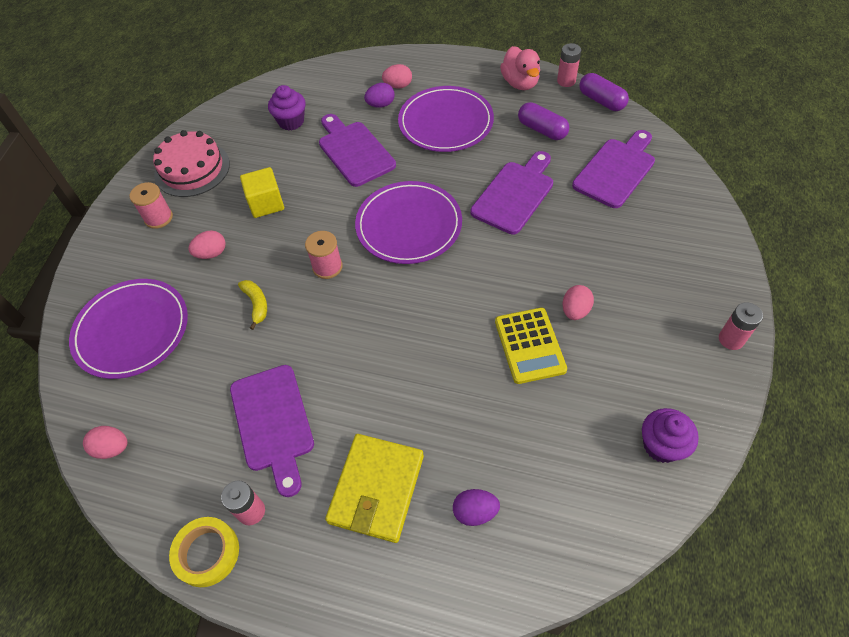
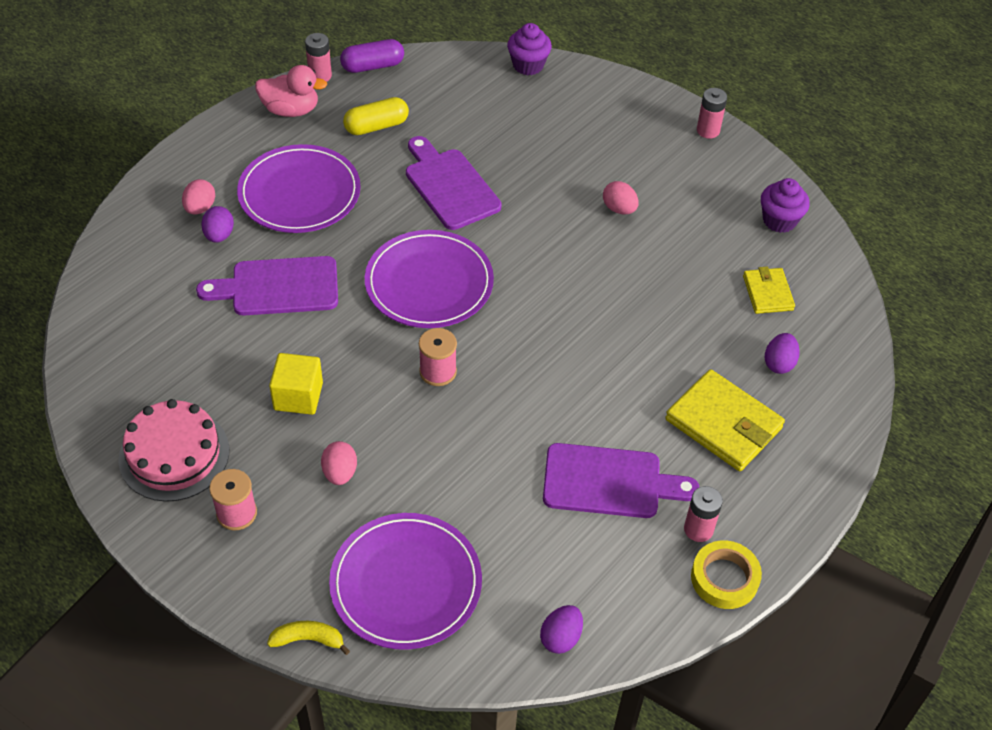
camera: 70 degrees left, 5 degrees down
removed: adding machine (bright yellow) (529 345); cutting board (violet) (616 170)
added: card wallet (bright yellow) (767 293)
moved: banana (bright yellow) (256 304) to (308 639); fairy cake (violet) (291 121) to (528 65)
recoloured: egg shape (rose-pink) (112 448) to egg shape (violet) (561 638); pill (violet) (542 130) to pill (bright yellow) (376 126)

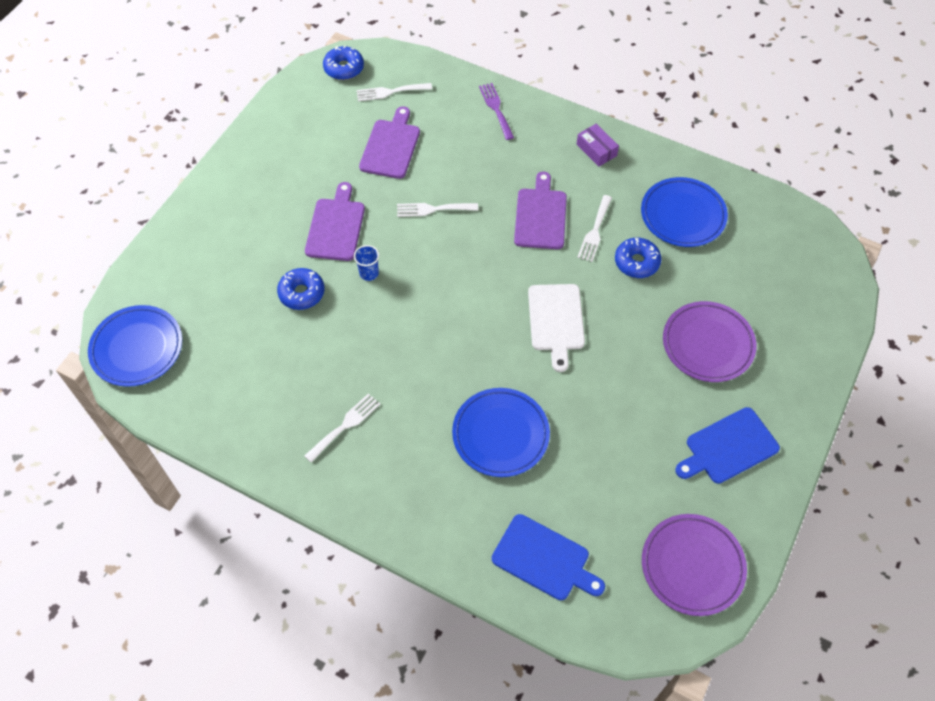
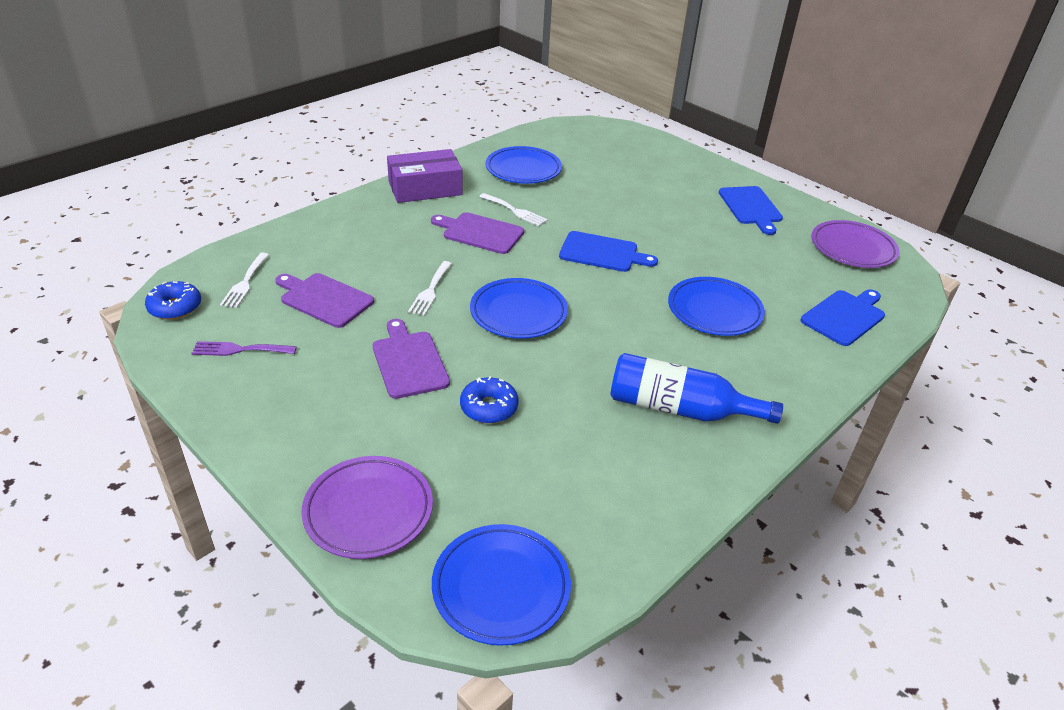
camera: 75 degrees left, 20 degrees down
removed: beaker (cobalt) (369 273); doughnut (cobalt) (636 262)
added: flat dish (cobalt) (518 313)
moved: table fork (violet) (496 108) to (239 350); flat dish (violet) (708 344) to (368 510)
replaced: table fork (pure white) (345 425) to flask (cobalt) (679 409)
recoloured: cutting board (pure white) (556 321) to cutting board (cobalt) (602 253)
turned: cutting board (violet) (336 226) = (409 362) 45 degrees clockwise
resized: package (violet) (596 150) = (425 188) x1.89

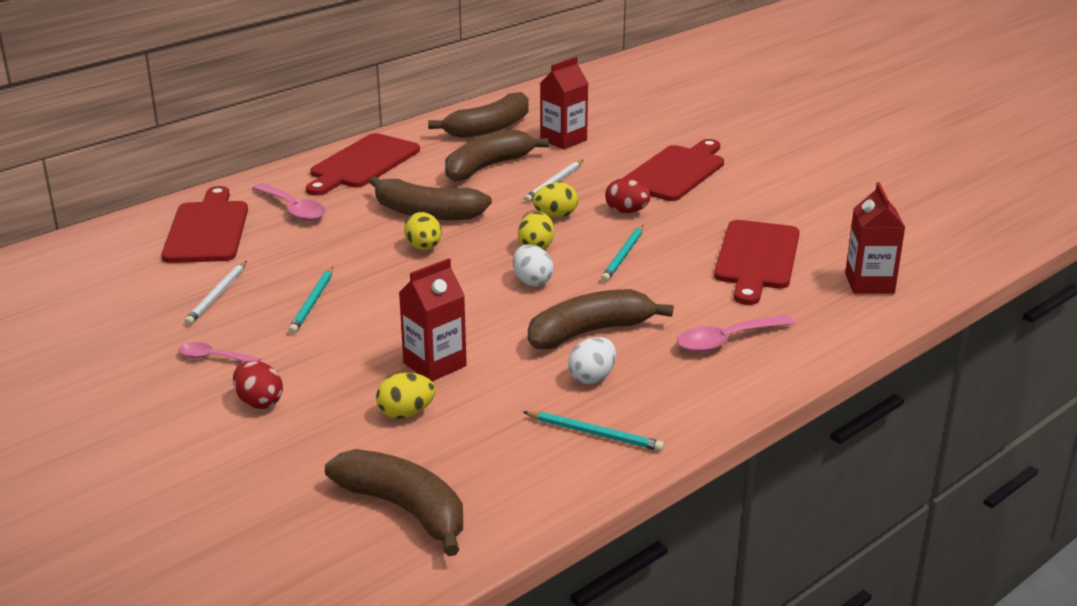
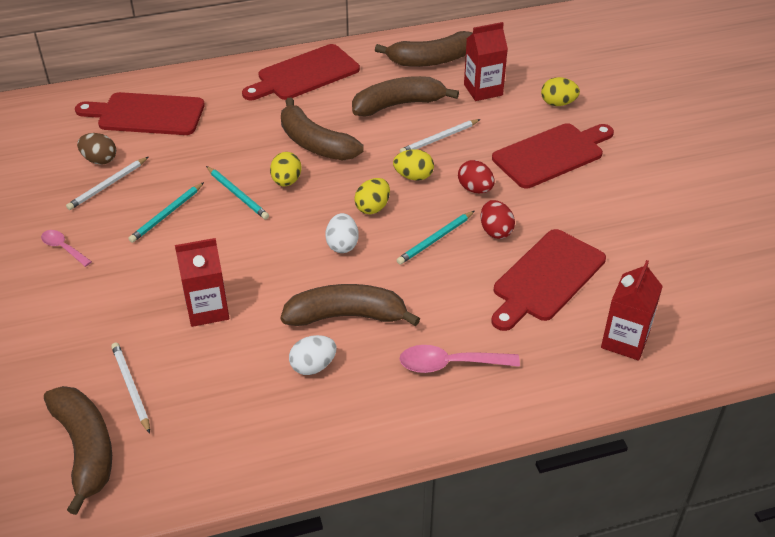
camera: 25 degrees right, 15 degrees up
removed: tablespoon (rose-pink) (293 209)
added: egg shape (brown) (99 160); lead pencil (pure white) (131 388)
moved: egg shape (crimson) (259 402) to (495 231); egg shape (bright yellow) (406 413) to (558 103); lead pencil (turquoise) (595 434) to (237 194)
turned: cutting board (crimson) (207 230) = (146 114) 105 degrees counterclockwise

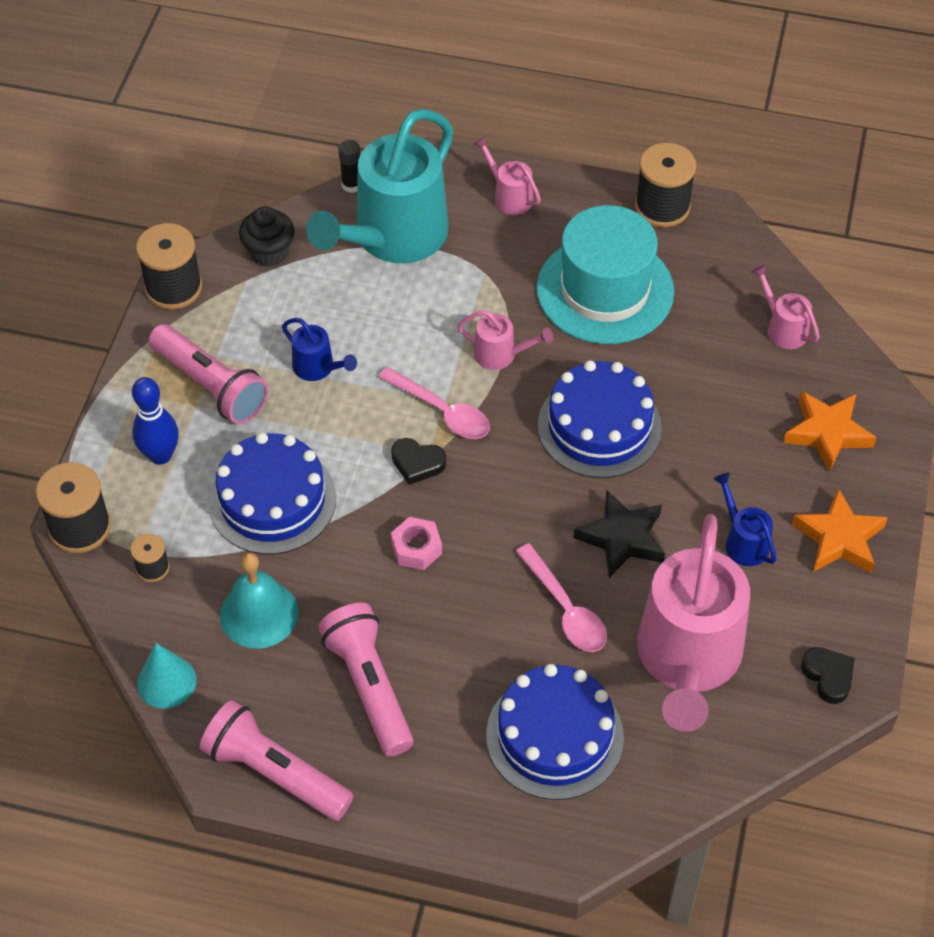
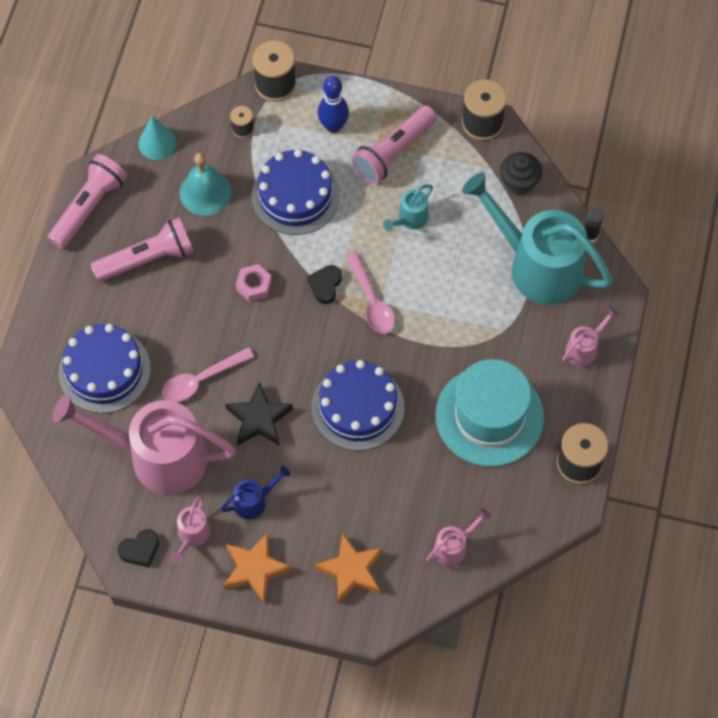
camera: 90 degrees right, 10 degrees up
moved: watering pot (rose-pink) (501 355) to (192 536)
recoloured: watering pot (cobalt) (318 368) to watering pot (turquoise) (410 219)
turned: tablespoon (rose-pink) (441 411) = (371 301) 60 degrees counterclockwise

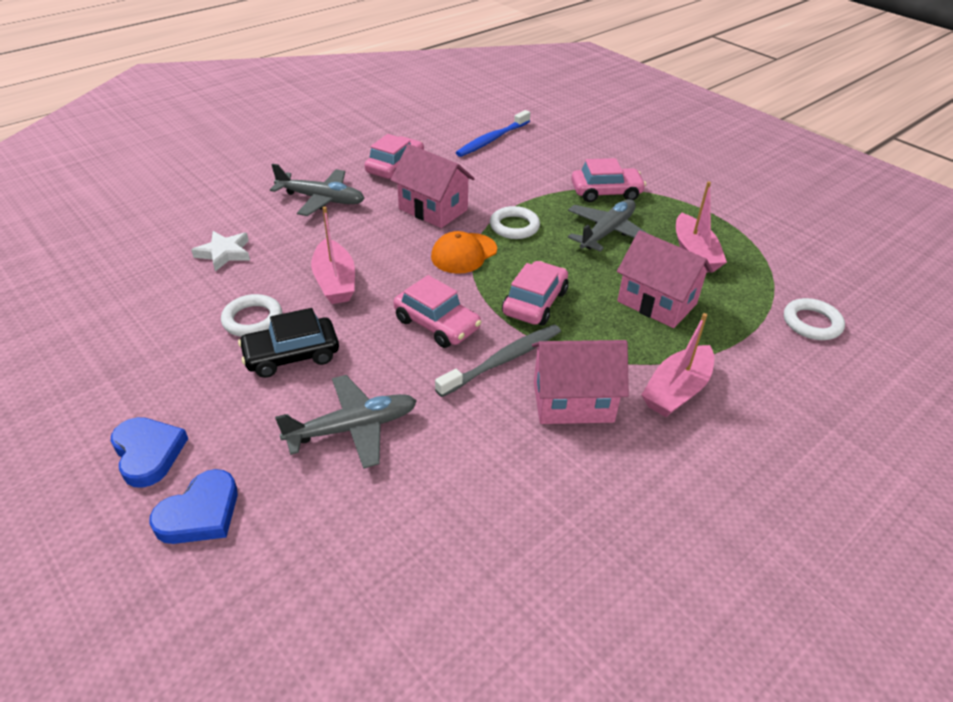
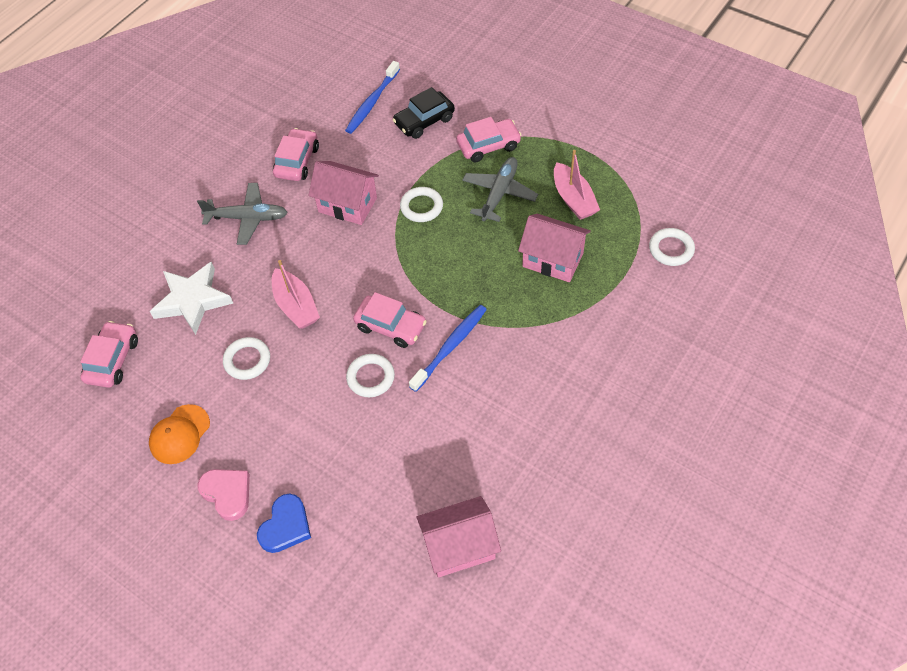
camera: 10 degrees left, 15 degrees up
removed: toy plane (ash-grey) (352 428); toy boat (rose-pink) (676 391)
added: hoop (pure white) (370 377)
moved: automobile (black) (291 355) to (424 121); peaked cap (bright orange) (464 253) to (180 434); automobile (rose-pink) (535 303) to (113 360); cottage (rose-pink) (573 402) to (459 546)
recoloured: love heart (cobalt) (148 453) to love heart (rose-pink) (227 493); tooth brush (ash-grey) (503 360) to tooth brush (cobalt) (450 347)
resized: star shape (pure white) (224 253) = (193 300) x1.65

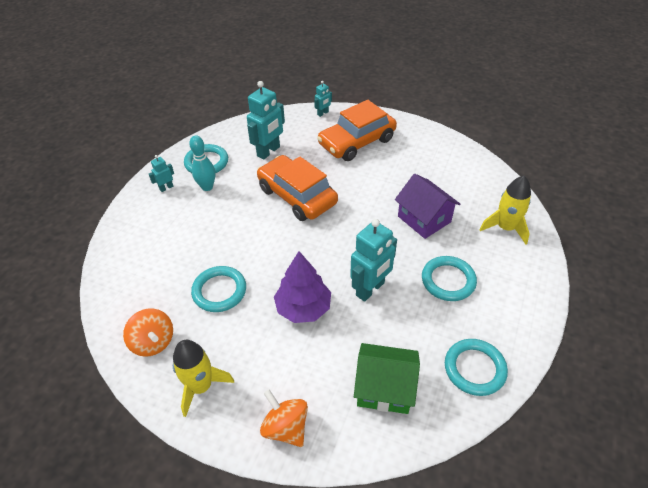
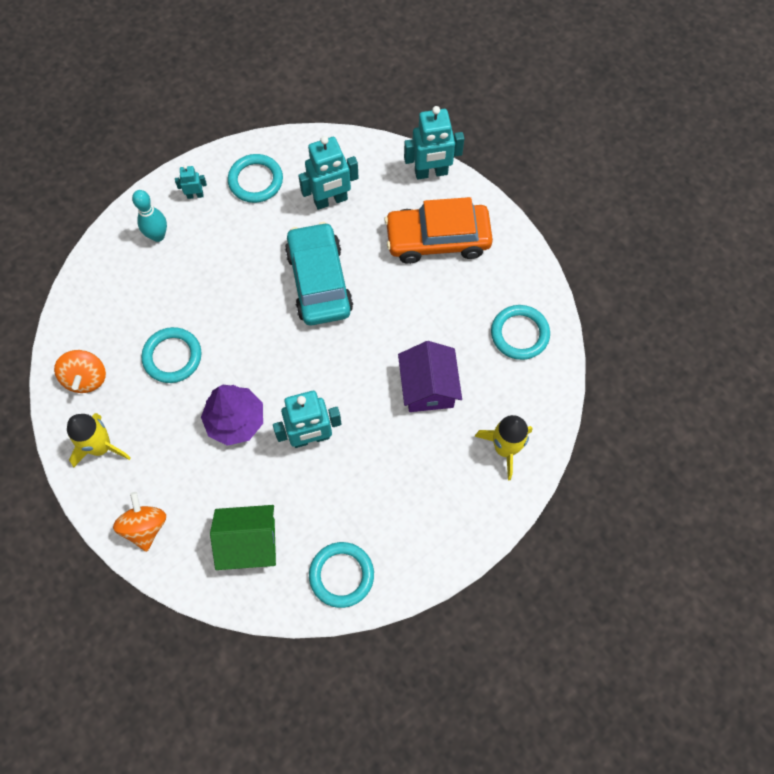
camera: 30 degrees right, 20 degrees up
moved: tenpin (turquoise) (207 187) to (158 236); hoop (turquoise) (448 280) to (519 334)
recoloured: automobile (bright orange) (297 196) to automobile (turquoise) (319 281)
turned: cottage (green) (384 388) = (249 543) 45 degrees counterclockwise
resized: robot (turquoise) (323 113) = (431 173) x2.00

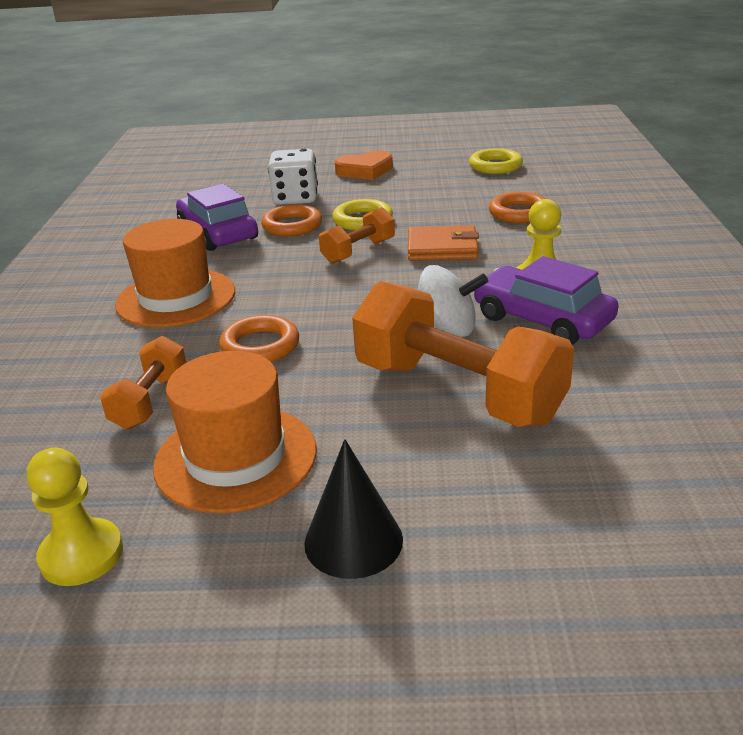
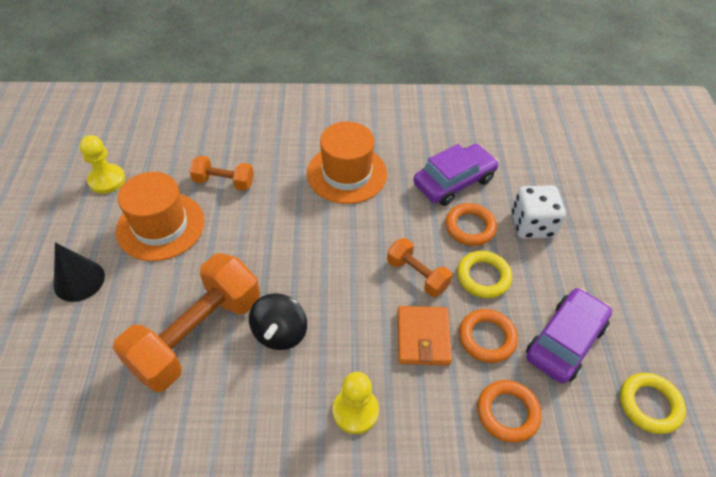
camera: 85 degrees right, 20 degrees up
removed: love heart (bright orange) (365 170)
moved: hoop (bright orange) (260 346) to (487 338); automobile (violet) (542 320) to (565 341)
recoloured: whirligig (pure white) (446 329) to whirligig (black) (280 333)

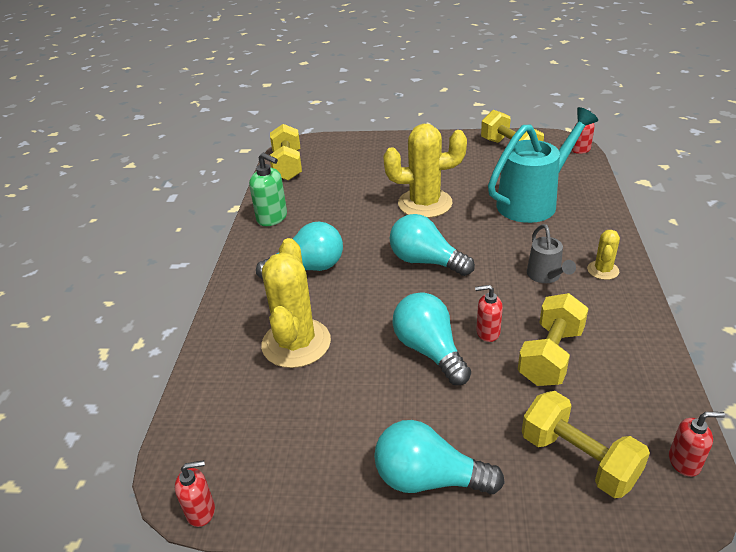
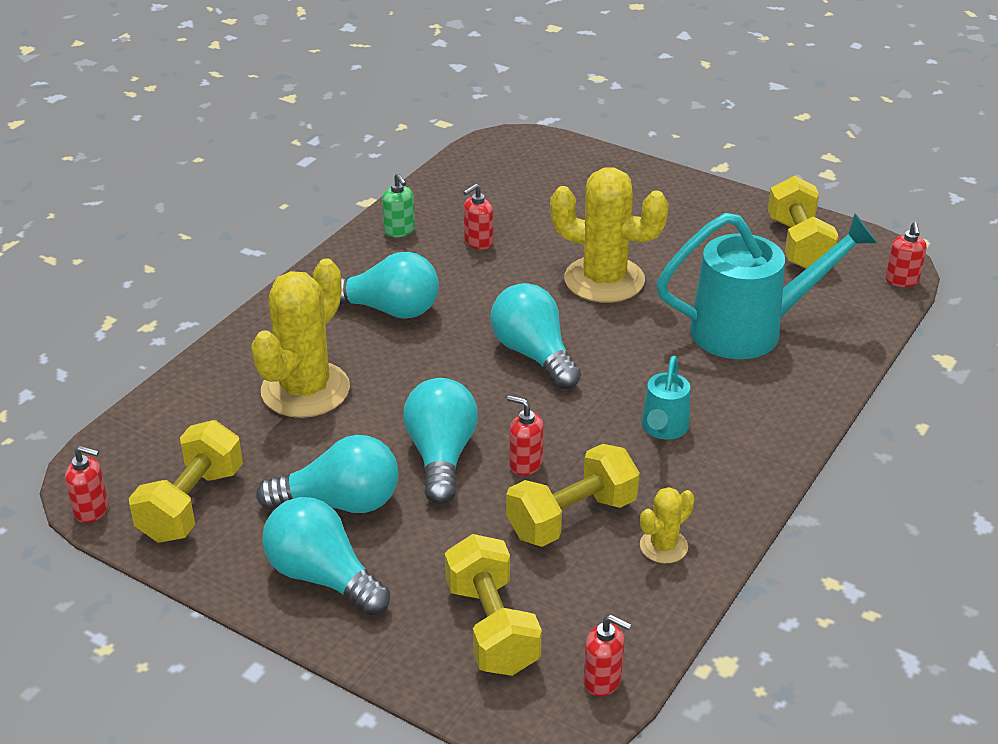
camera: 25 degrees right, 0 degrees up
added: bulb (turquoise) (340 503); soap pump (crimson) (478 242)
moved: free weight (bright yellow) (287 166) to (191 504); cactus (bright yellow) (603 270) to (663 546)
recoloured: watering pot (ash-grey) (546 276) to watering pot (turquoise) (663 429)
resized: soap pump (green) (272 218) = (399 231) x0.65

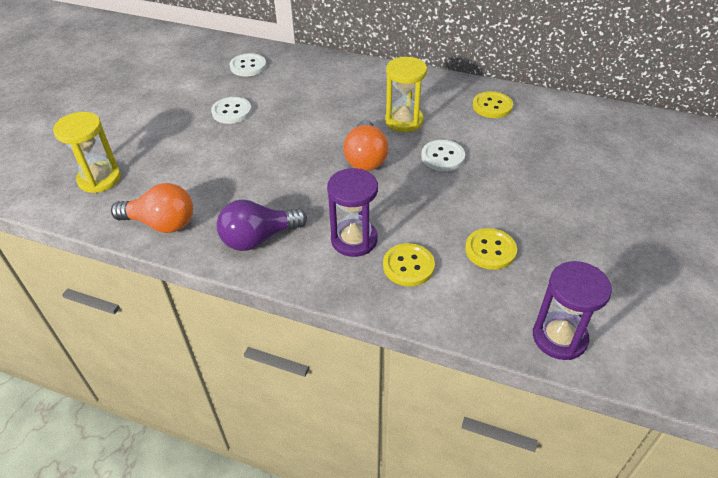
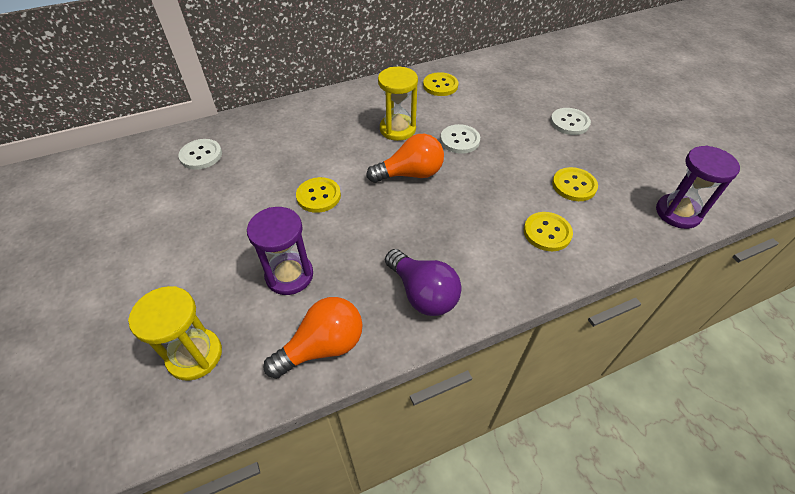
camera: 45 degrees left, 5 degrees up
added: button (bright yellow) (318 196)
moved: button (pure white) (232 112) to (569 122); sand timer (violet) (354 240) to (289 275)
turned: bulb (violet) (258 238) = (423 293) 60 degrees counterclockwise; bulb (bright orange) (365 158) = (410 174) 60 degrees counterclockwise

